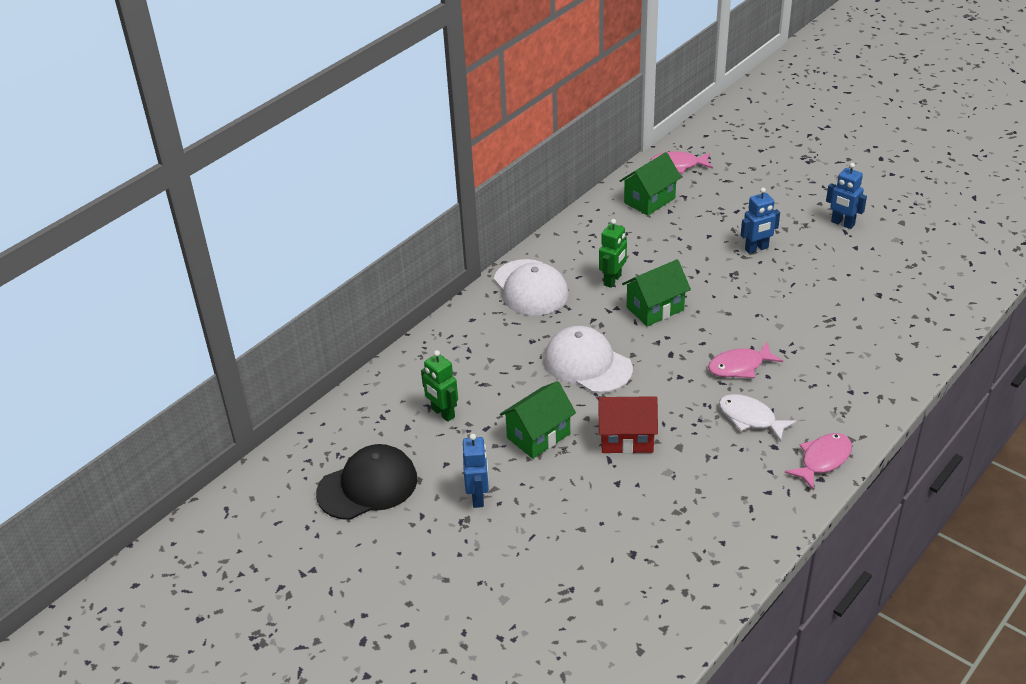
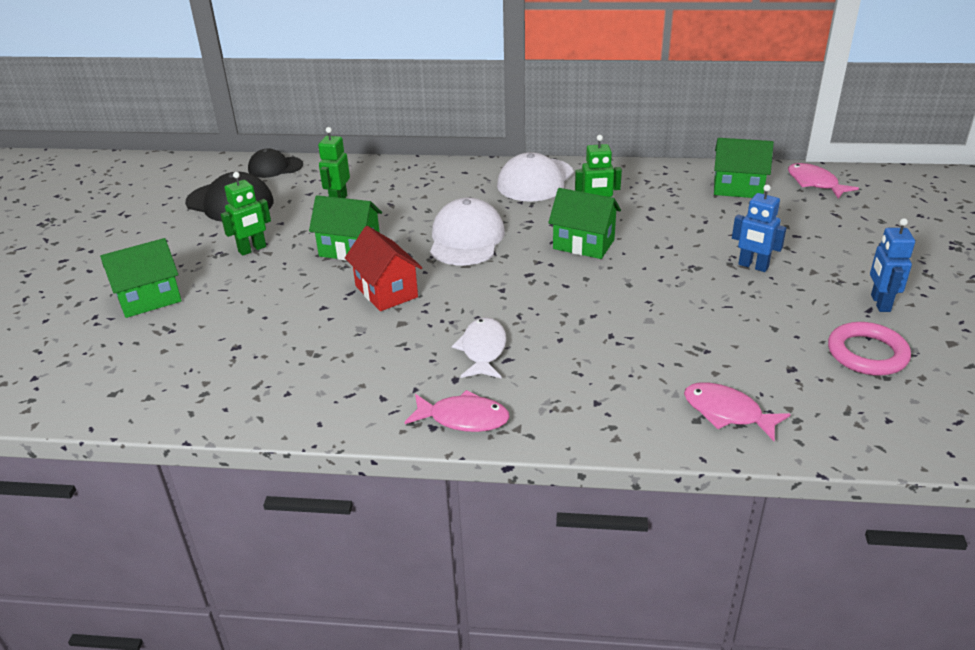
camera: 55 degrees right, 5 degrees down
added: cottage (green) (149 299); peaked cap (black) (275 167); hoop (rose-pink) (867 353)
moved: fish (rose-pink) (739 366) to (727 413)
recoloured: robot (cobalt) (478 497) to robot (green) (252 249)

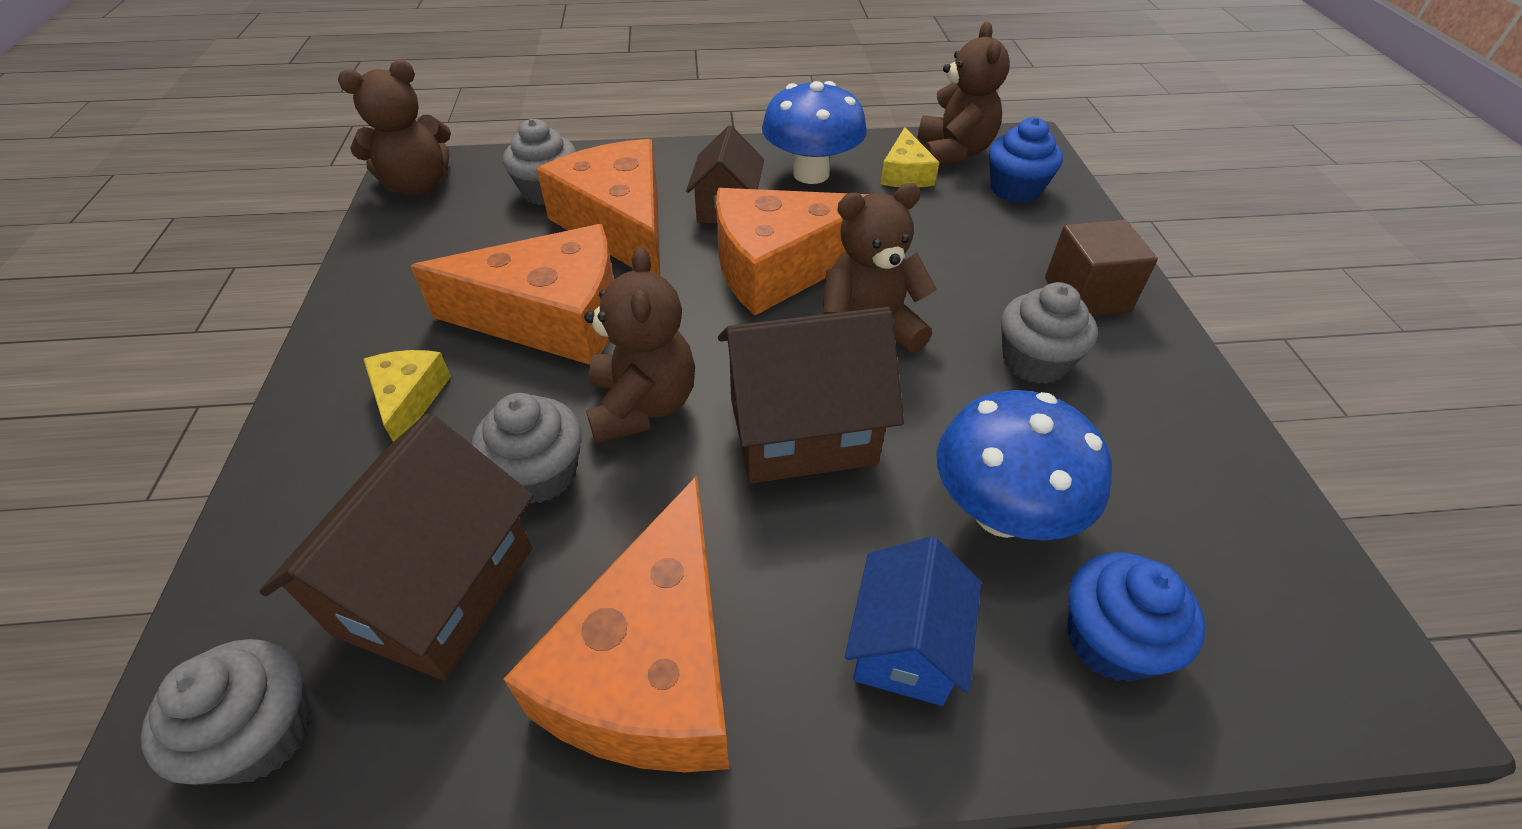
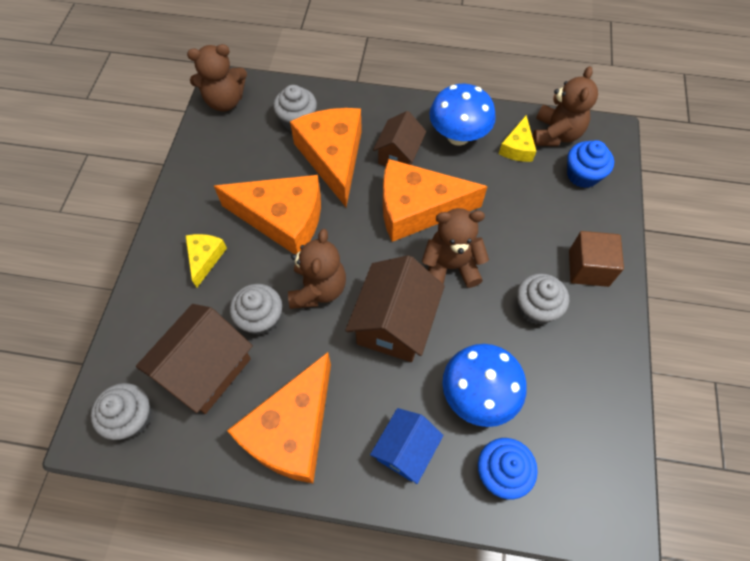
camera: 15 degrees right, 15 degrees up
turned: cottage (brown) (802 431) = (394 324) 75 degrees counterclockwise

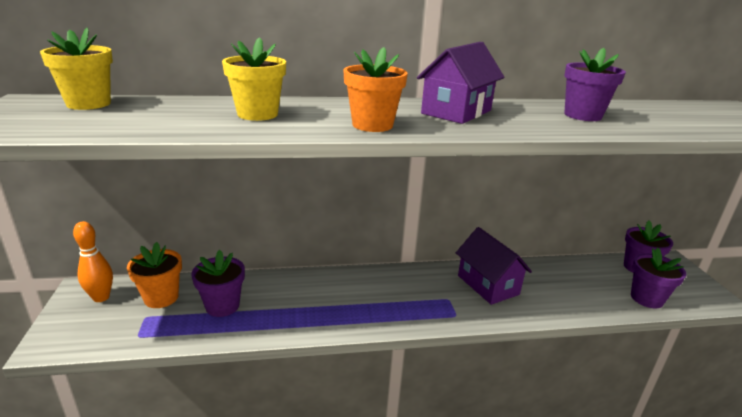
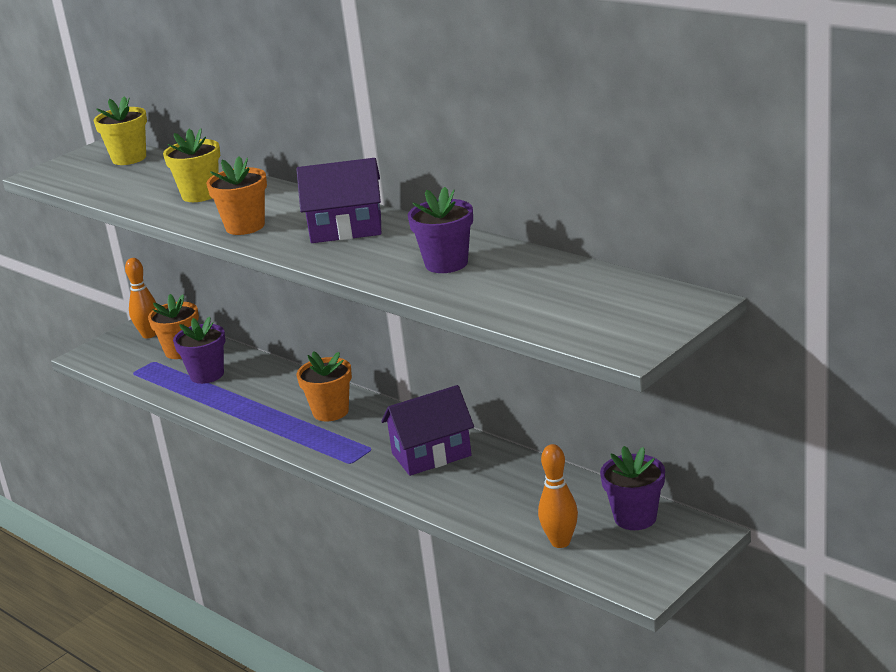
camera: 55 degrees right, 0 degrees up
added: plant pot (bright orange) (330 412)
replaced: plant pot (violet) (646 298) to tenpin (bright orange) (560 542)
turned: cottage (violet) (488 285) = (431 454) 45 degrees clockwise

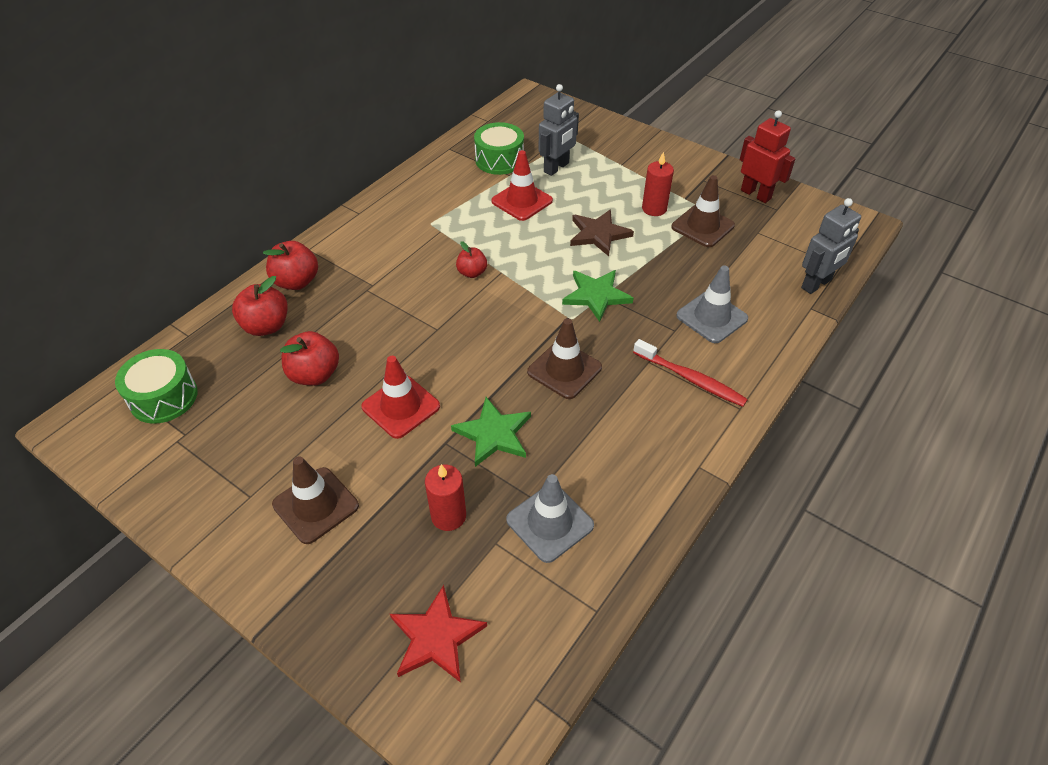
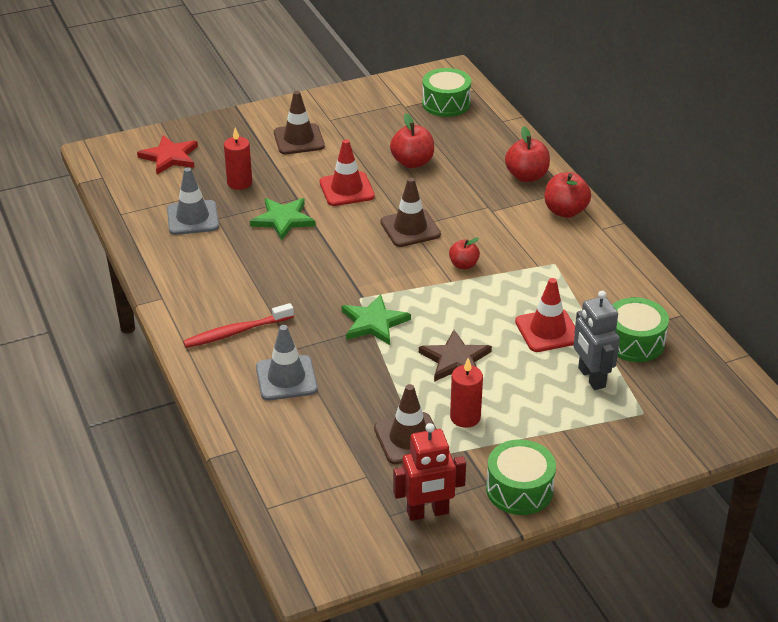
camera: 120 degrees right, 10 degrees down
removed: robot (ash-grey) (816 284)
added: toy drum (green) (519 489)
moved: apple fruit (crimson) (266 326) to (565 211); traffic cone (brown) (564 370) to (410 228)

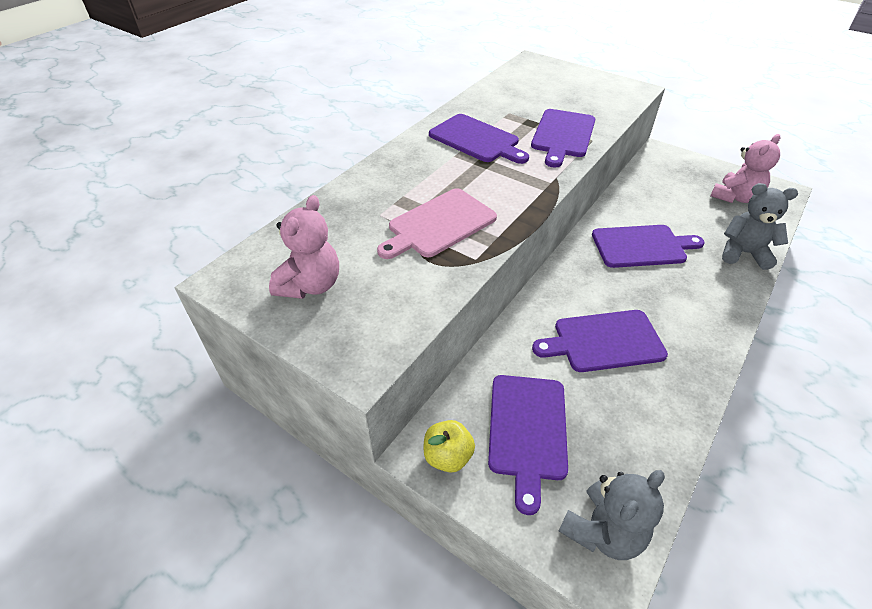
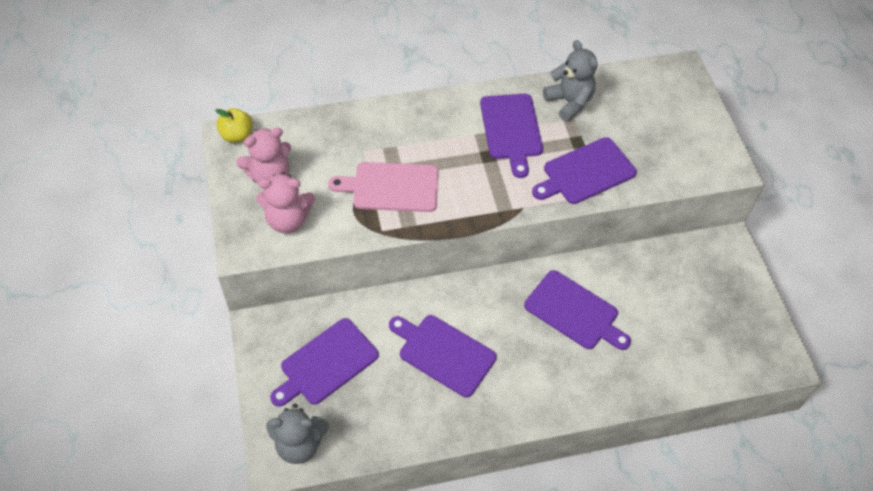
camera: 40 degrees right, 10 degrees up
moved: apple fruit (bright yellow) (448 456) to (237 135); teddy (rose-pink) (735 197) to (288 220); teddy (ash-grey) (743 253) to (569 102)

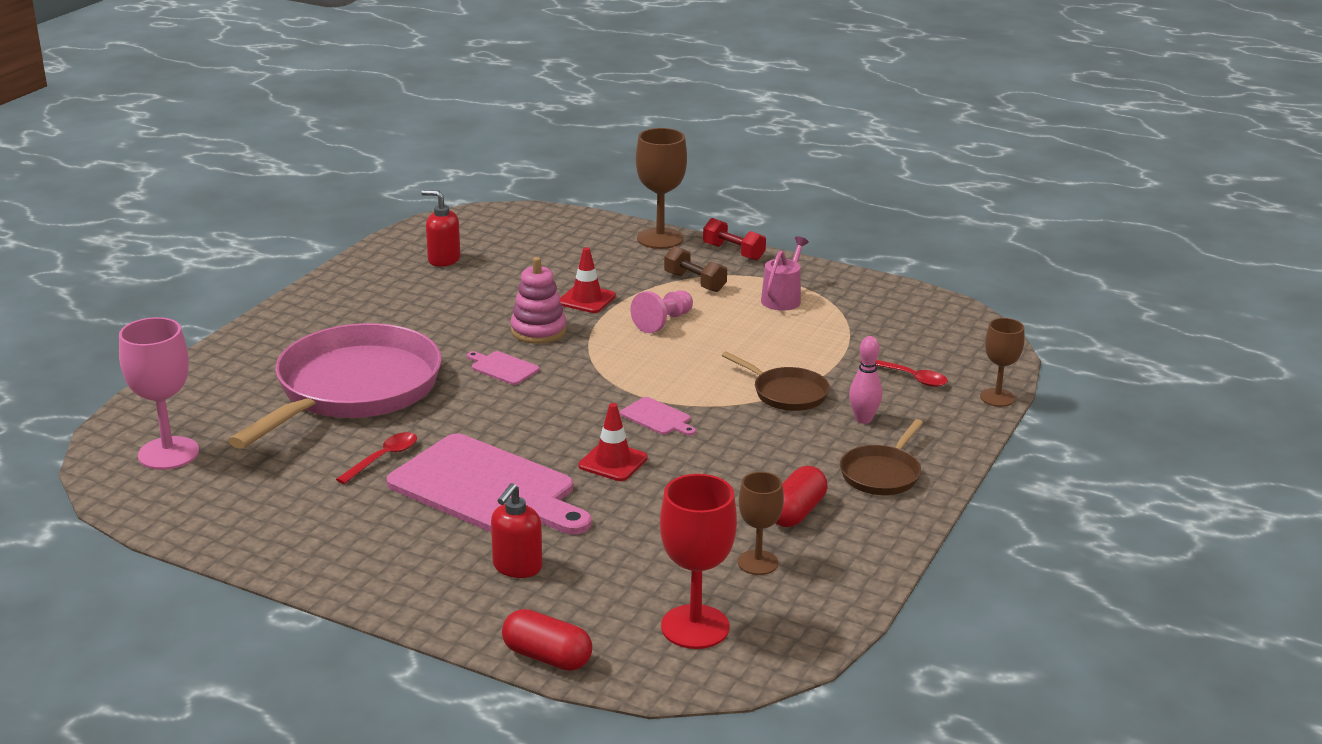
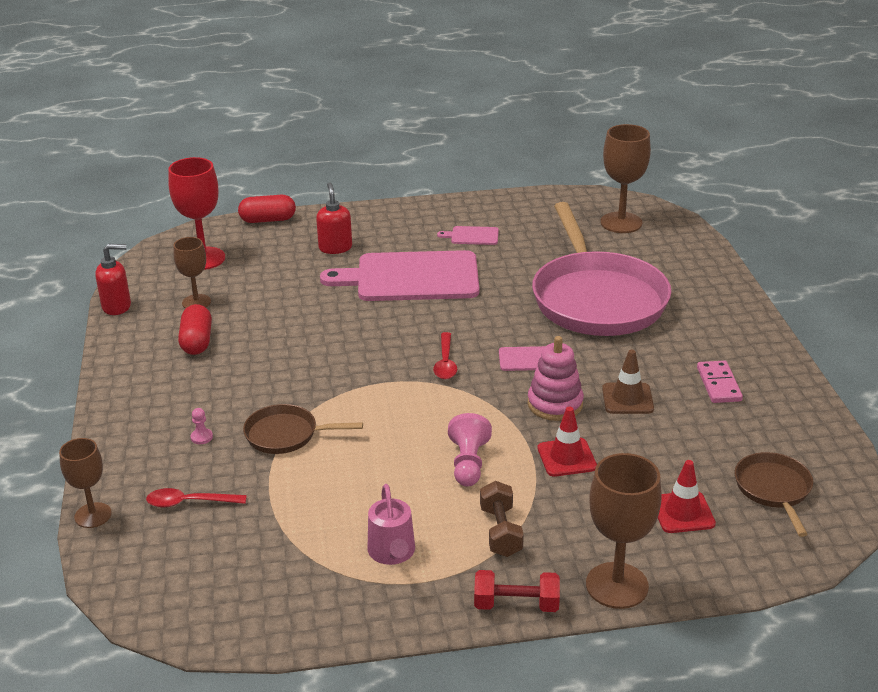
camera: 145 degrees right, 5 degrees up
added: traffic cone (brown) (627 399); domino piece (rose-pink) (719 384)
moved: tablespoon (crimson) (383 458) to (445 362); soap pump (crimson) (443 260) to (117 306); traffic cone (crimson) (613 462) to (682 512); cutting board (rose-pink) (657 417) to (472 236); frying pan (brown) (882 474) to (773 490)
replaced: tenpin (rose-pink) (863 419) to game pawn (rose-pink) (201 437)
recoloured: chalice (rose-pink) (168 453) to chalice (brown) (621 223)
turned: free weight (brown) (695 282) = (500 531) 75 degrees clockwise

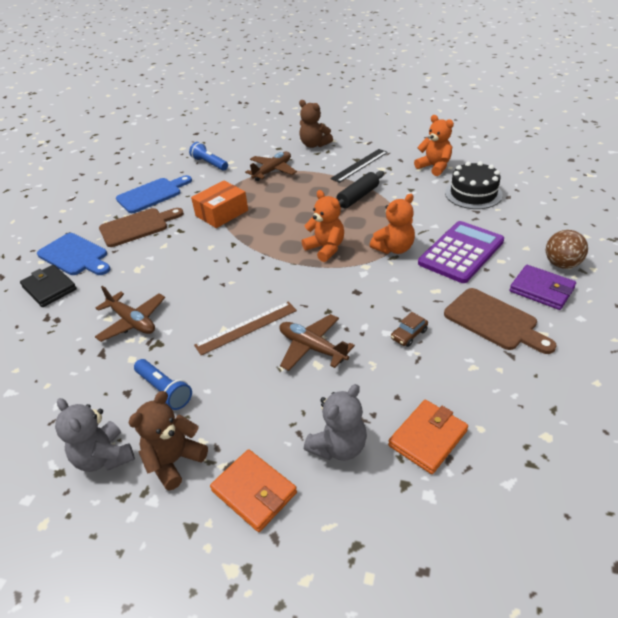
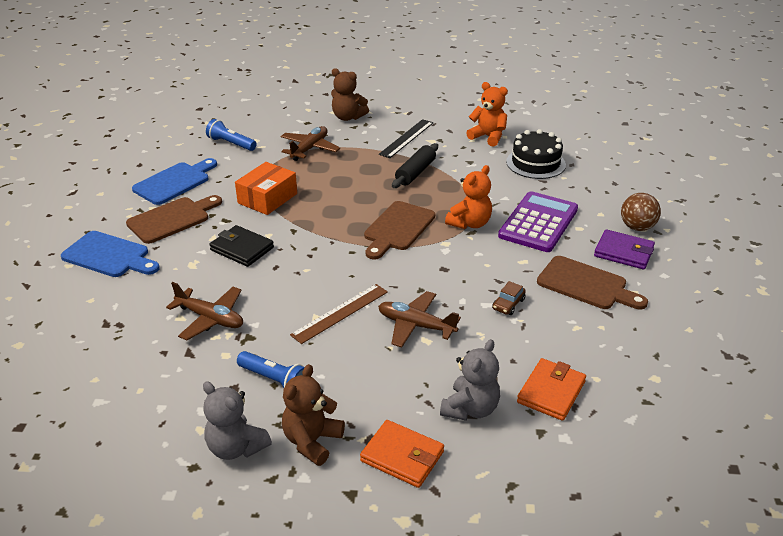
camera: 15 degrees left, 5 degrees down
moved: card wallet (black) (49 288) to (242 249)
replaced: teddy (bright orange) (325 248) to cutting board (brown) (397 228)

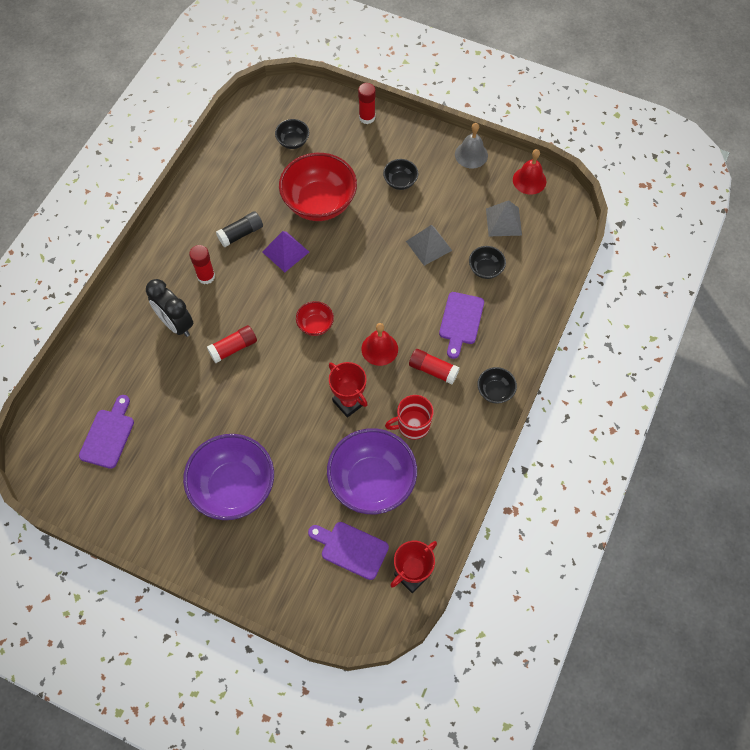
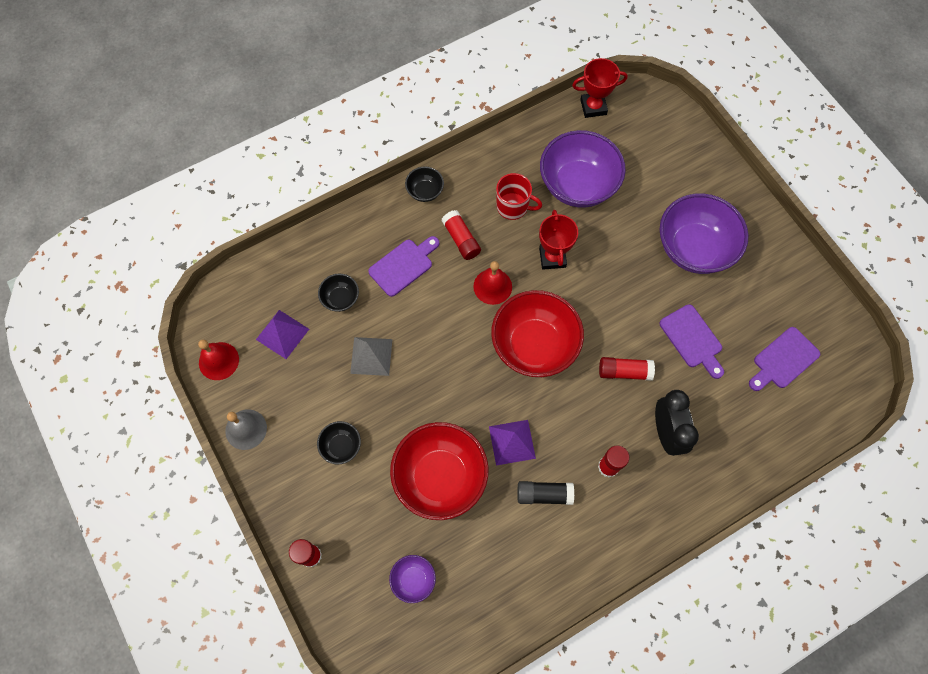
camera: 145 degrees left, 5 degrees up
moved: cutting board (violet) (351 549) to (692 339)
recoloured: serving bowl (black) (293 142) to serving bowl (violet) (413 579); pyramid (ash-grey) (503 221) to pyramid (violet) (282 334)
resized: serving bowl (crimson) (315 325) = (534 345) x2.16

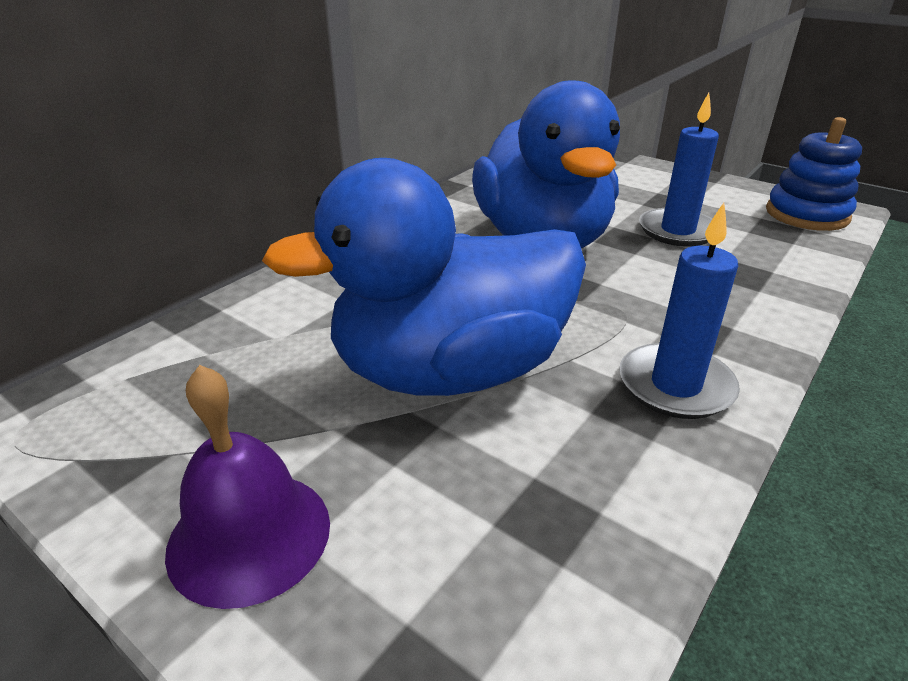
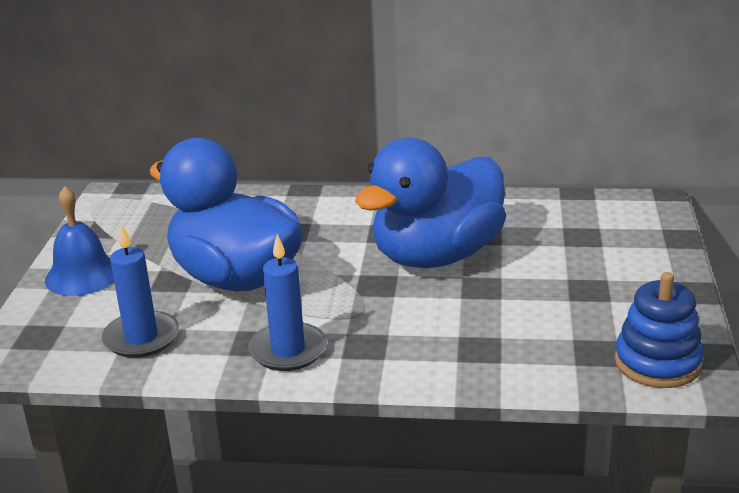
camera: 60 degrees right, 5 degrees down
moved: pillar candle (cobalt) (677 231) to (141 338)
recoloured: hand bell (violet) (249 535) to hand bell (cobalt) (82 275)

